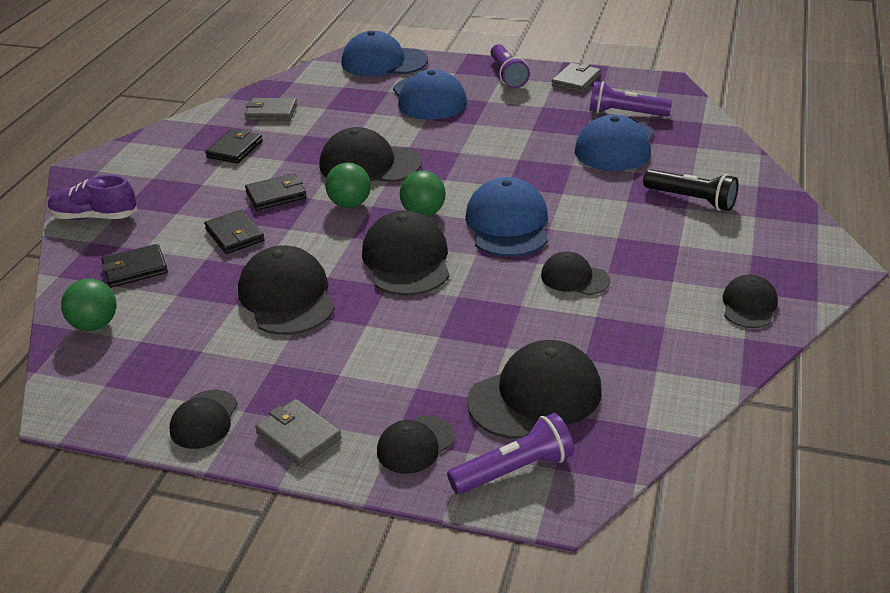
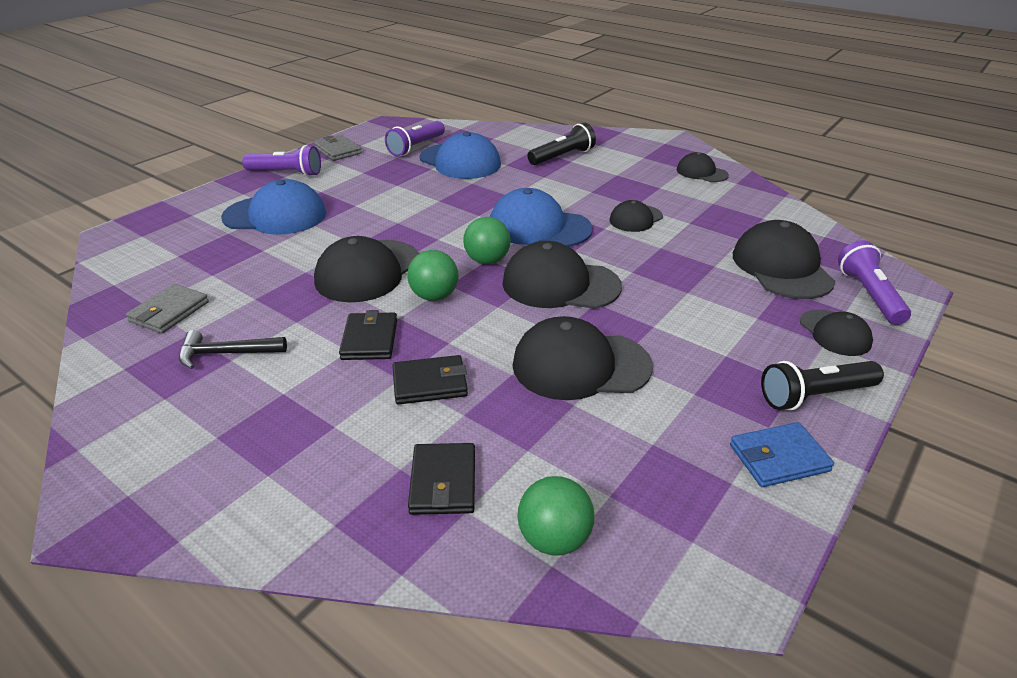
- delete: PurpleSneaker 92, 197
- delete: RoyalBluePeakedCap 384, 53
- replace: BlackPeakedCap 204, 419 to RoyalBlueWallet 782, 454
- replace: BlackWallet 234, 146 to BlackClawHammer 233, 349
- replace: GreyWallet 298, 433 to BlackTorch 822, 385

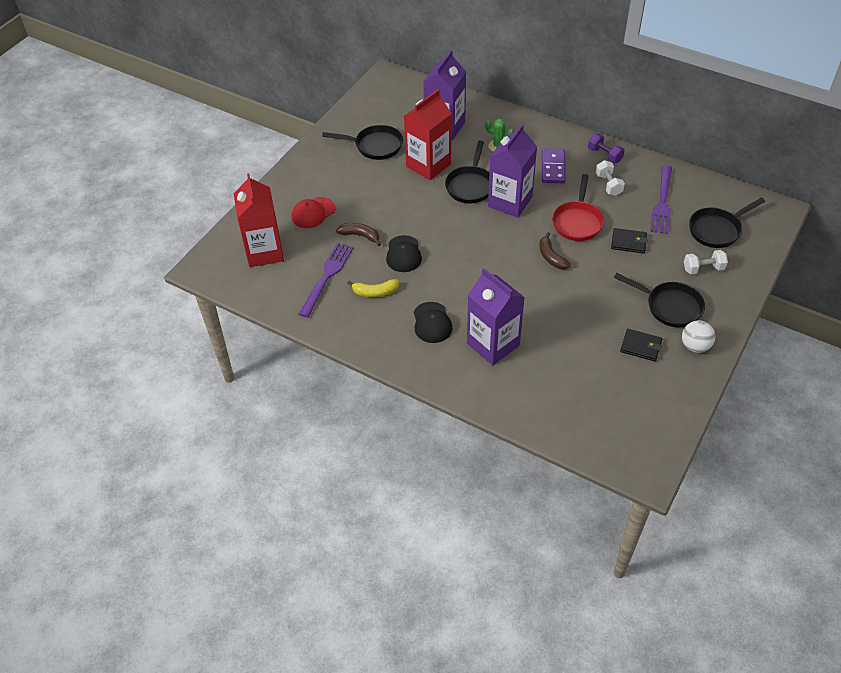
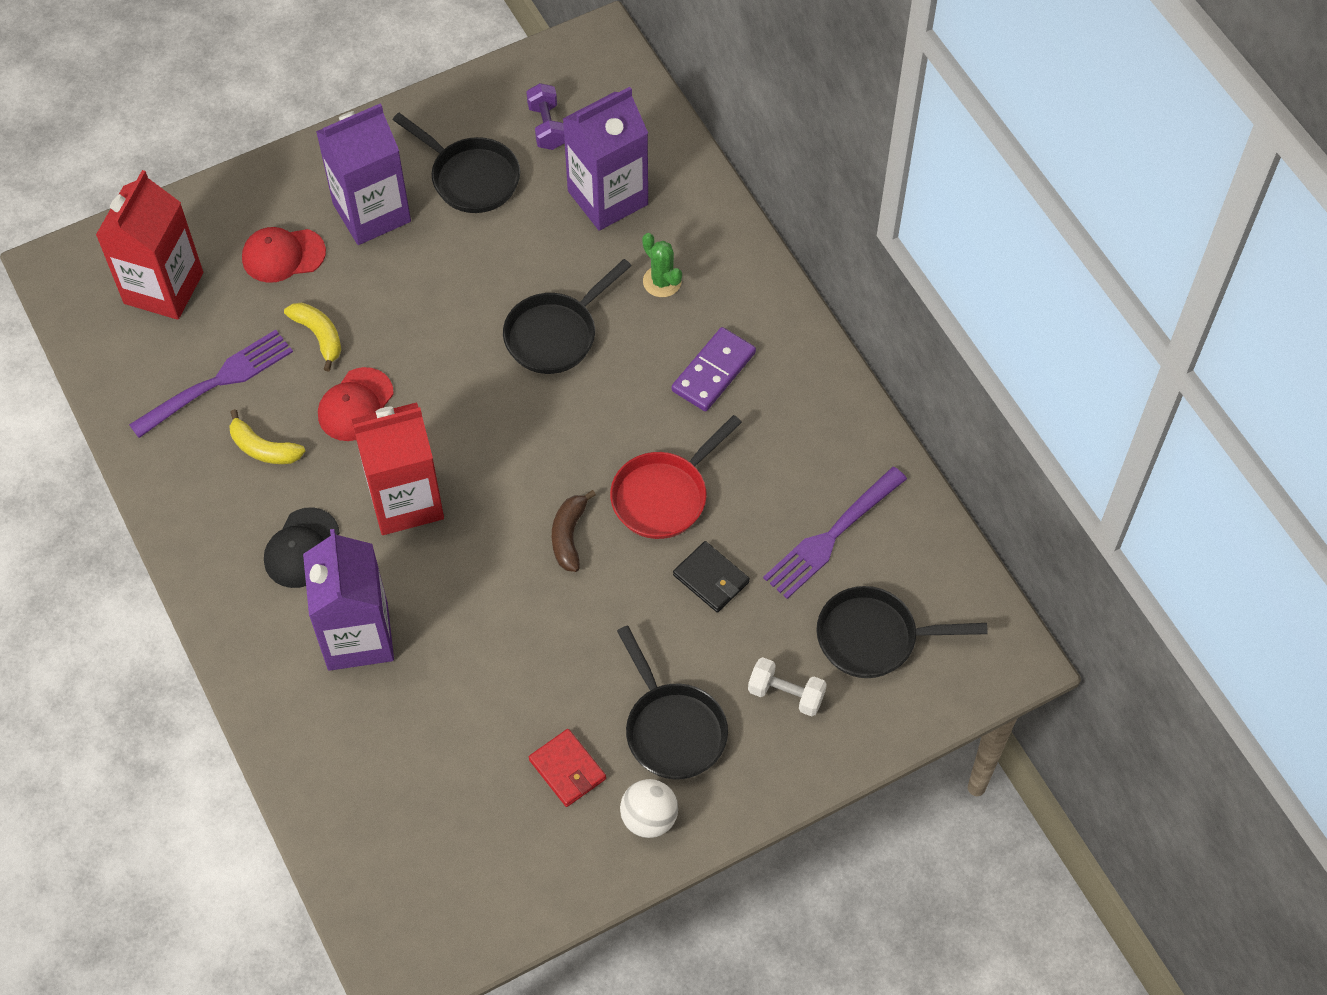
- delete: PureWhiteFreeWeight 610, 178
- move: RedCarton 428, 134 to 397, 468
- move: PurpleCarton 512, 171 to 363, 174
- move: PurpleFreeWeight 606, 148 to 545, 116
- recolor: BrownToyBanana 358, 234 to YellowToyBanana 312, 336
- recolor: BlackPeakedCap 404, 253 to RedPeakedCap 356, 404
- recolor: BlackWallet 641, 345 to RedWallet 567, 768

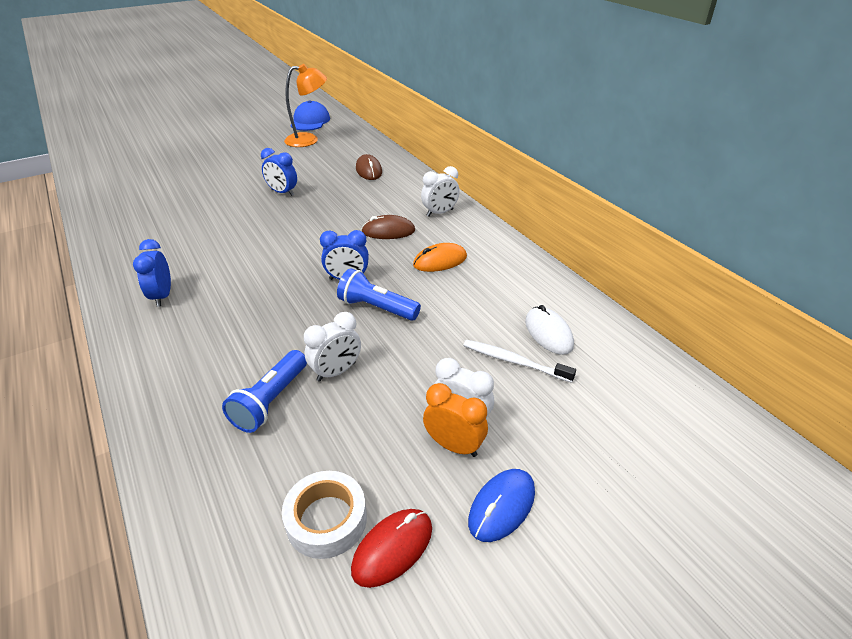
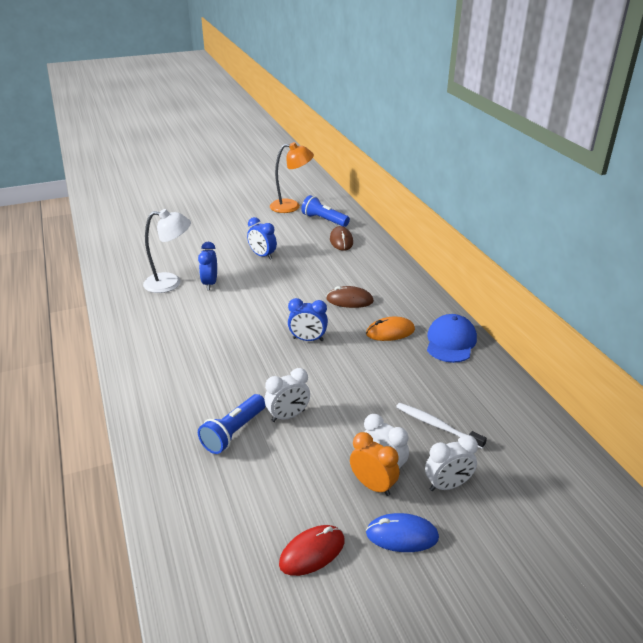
- delete: PureWhiteRollOfTape 324, 515
- delete: PureWhiteMouse 549, 330
- insert: PureWhiteDeskLamp 167, 251
- move: RoyalBlueClock 152, 273 to 207, 266
- move: RoyalBluePeakedCap 310, 115 to 452, 338
- move: RoyalBlueTorch 379, 294 to 325, 211
- move: PureWhiteClock 440, 191 to 451, 463
- rotate: RoyalBlueMouse 501, 505 = 402, 532 45 degrees clockwise

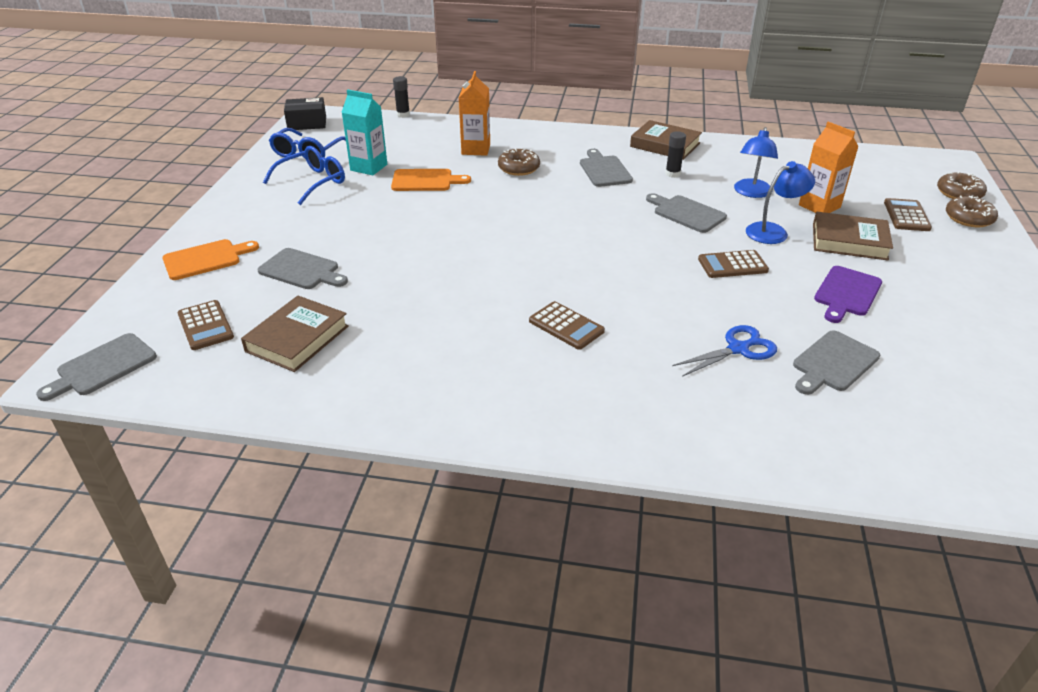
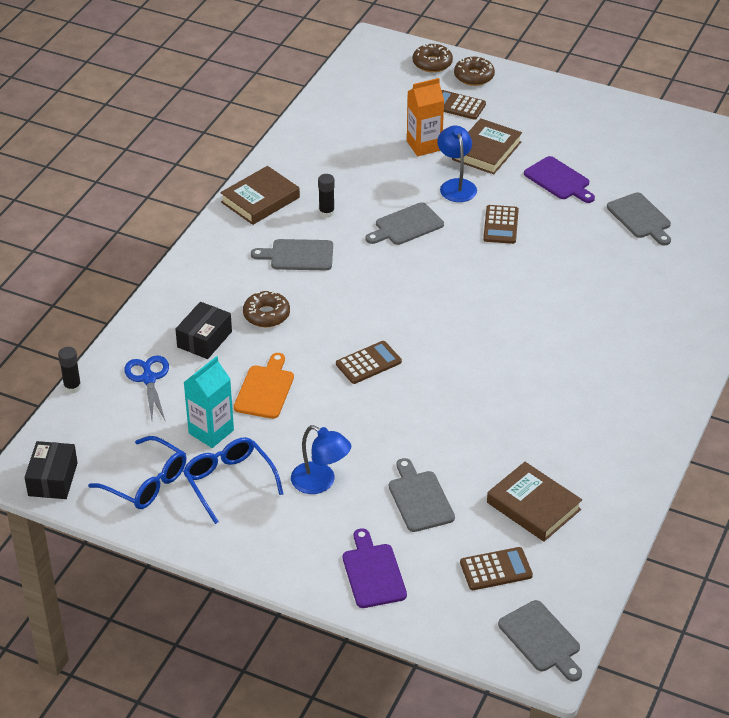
- move: BrownAddingMachine 567, 325 to 369, 362
- move: RoyalBlueScissors 724, 351 to 146, 387
- move: RoyalBlueDeskLamp 756, 162 to 321, 459
- replace: OrangeColouredCarton 474, 113 to BlackParcel 203, 330
- recolor: OrangeColouredBreadBoard 210, 259 to PurpleBreadBoard 375, 568
- rotate: GreyBreadBoard 302, 268 = 422, 495 60 degrees counterclockwise

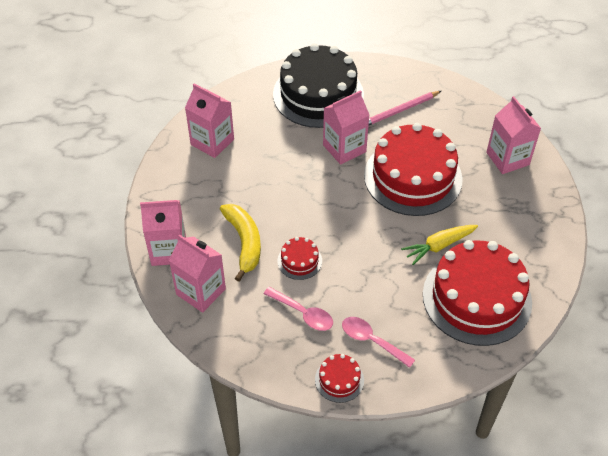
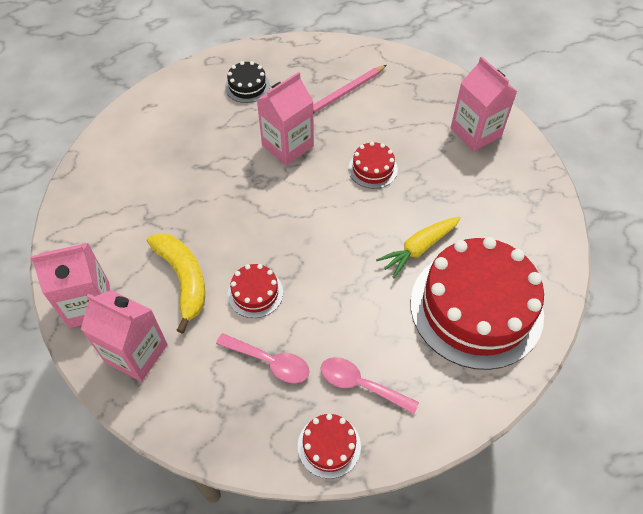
- delete: PinkCarton 209, 121
- resize: BlackLayerCake 318, 85 = 247, 82 x0.43
- resize: RedLayerCake 413, 169 = 373, 165 x0.43

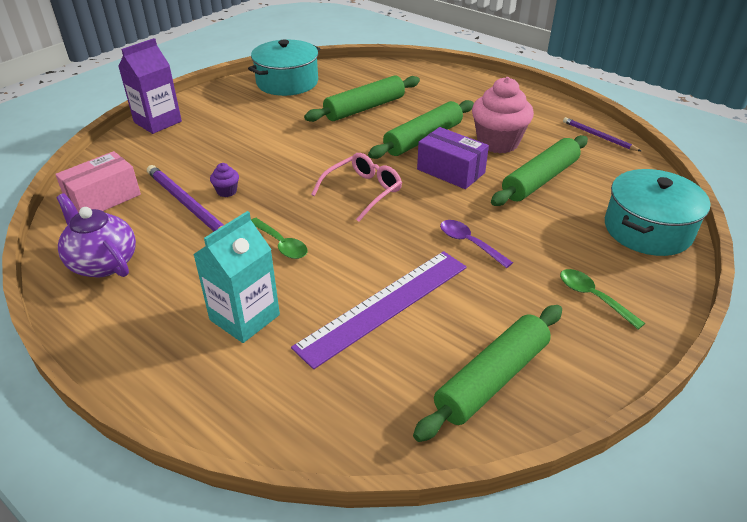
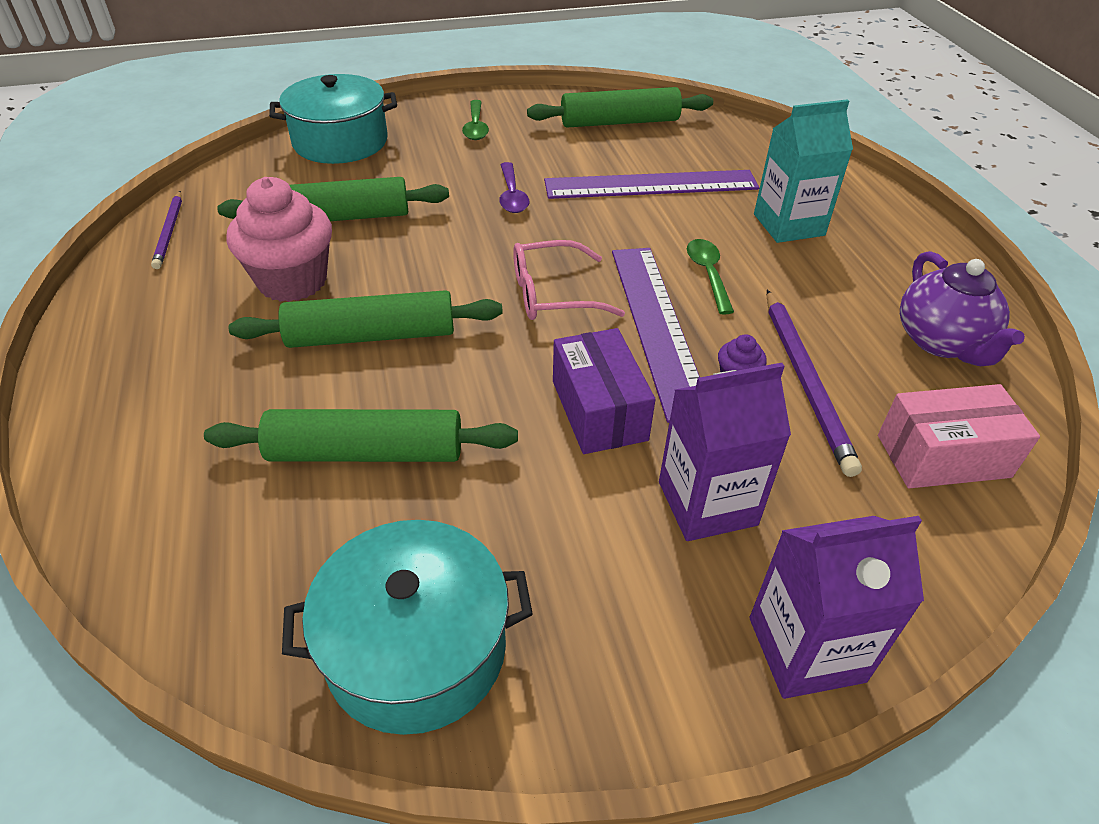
- insert: PurpleRuler 656, 335
- insert: PurpleCarton 725, 452
- move: PurpleParcel 453, 158 to 604, 391

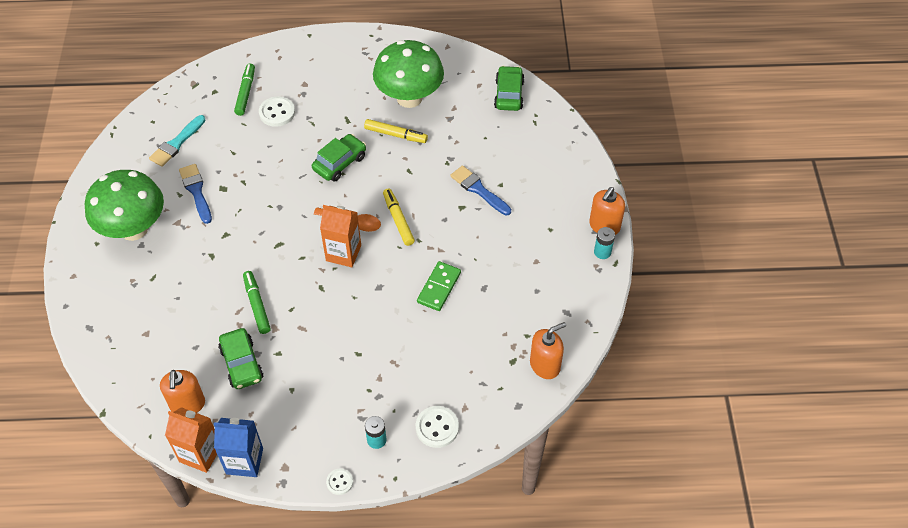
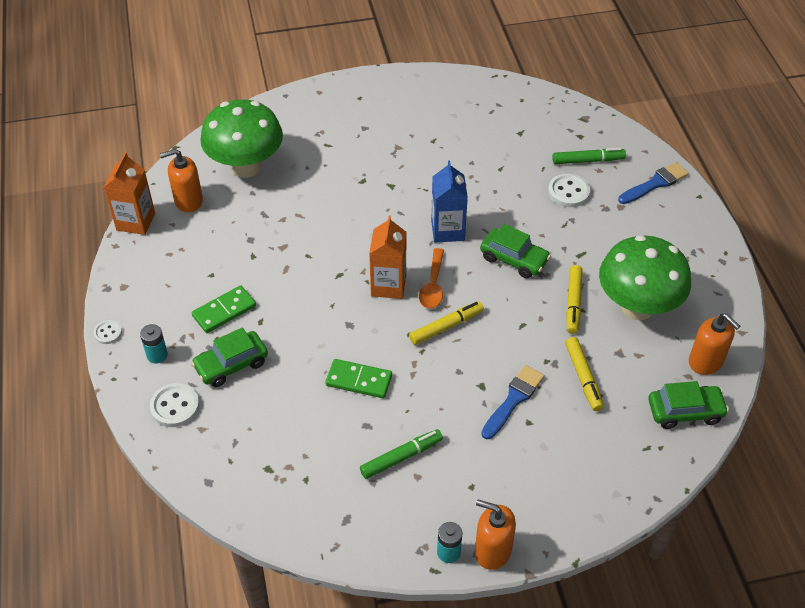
- delete: AquaBrush 177, 141
- insert: EmeraldDomino 224, 309
- insert: YellowMarker 584, 374
- move: EmeraldToadstool 124, 205 to 241, 138
- move: RoyalBlueBrush 195, 194 to 653, 183
- move: RoyalBlueCarton 238, 447 to 449, 202
- move: EmeraldCar 241, 358 to 229, 357
- move: EmeraldMarker 257, 302 to 401, 454
- move: OrangeColouredSoapPump 548, 350 to 714, 344

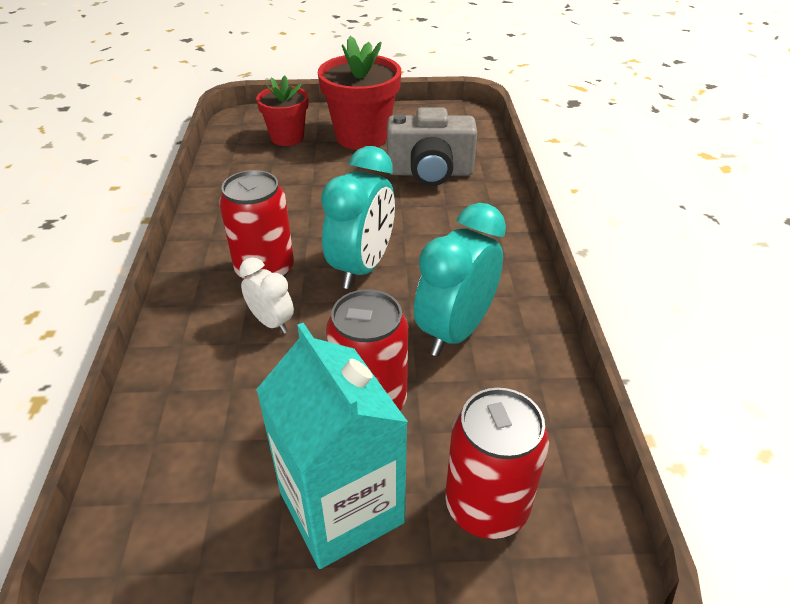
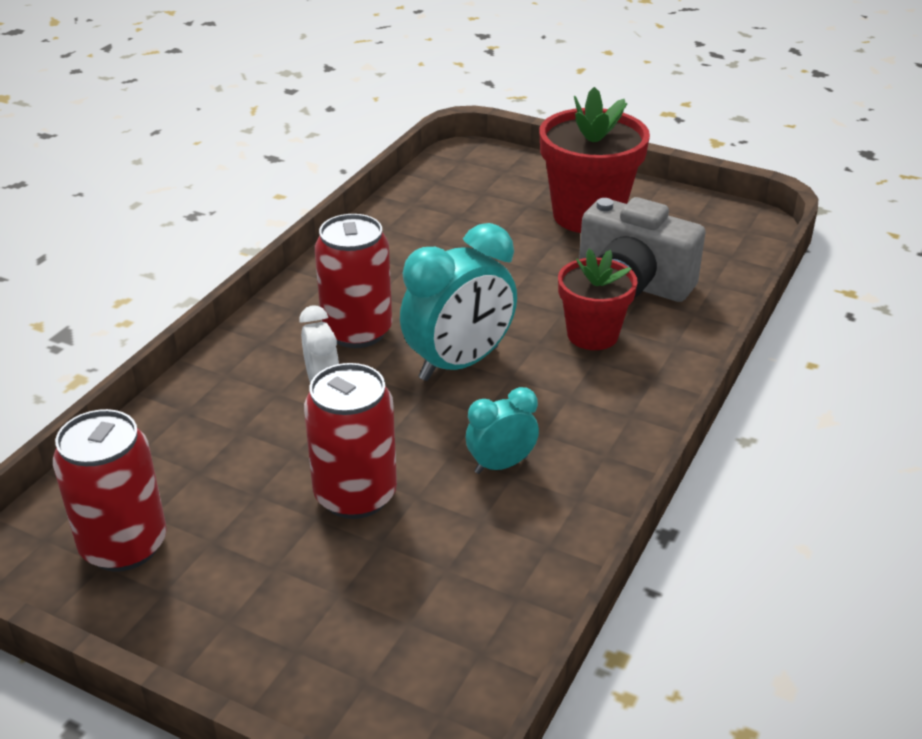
- delete: AquaCarton 332, 446
- move: RedFlowerPot 282, 110 to 598, 299
- move: RedTin 497, 463 to 110, 490
- resize: AquaClock 460, 279 = 502, 430 x0.55

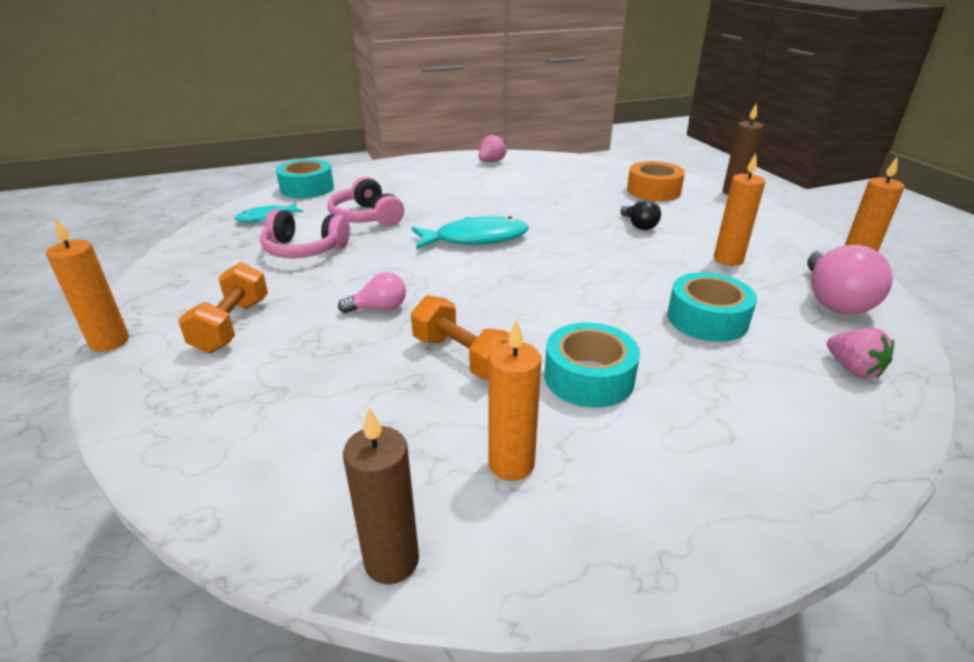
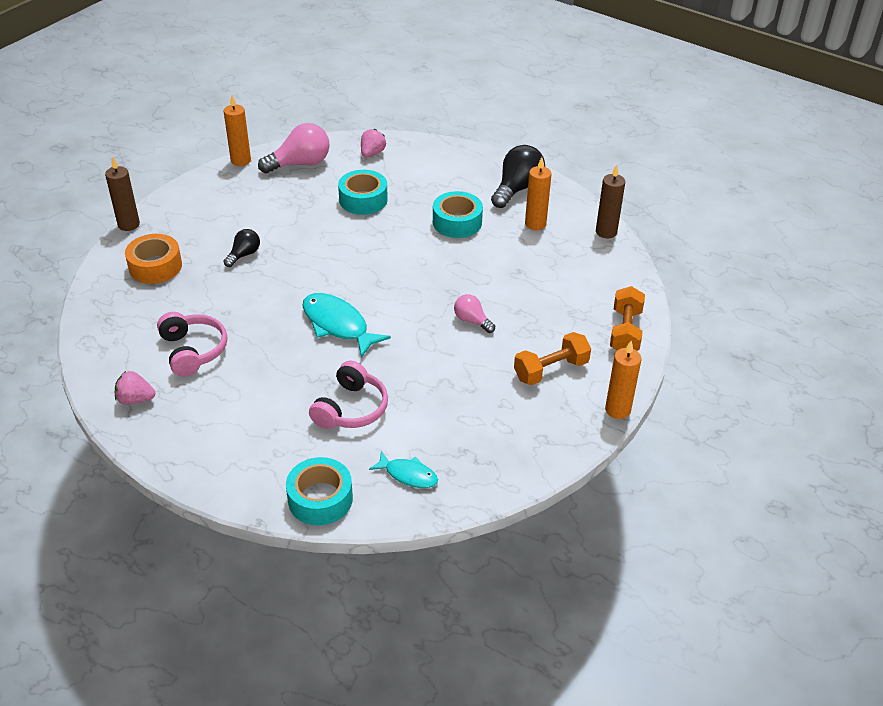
- delete: OrangeColouredCandle 739, 209
- insert: BlackLightbulb 518, 176
- move: PinkOverEarHeadphones 305, 233 to 192, 344
- move: OrangeColouredFreeWeight 460, 337 to 627, 318

